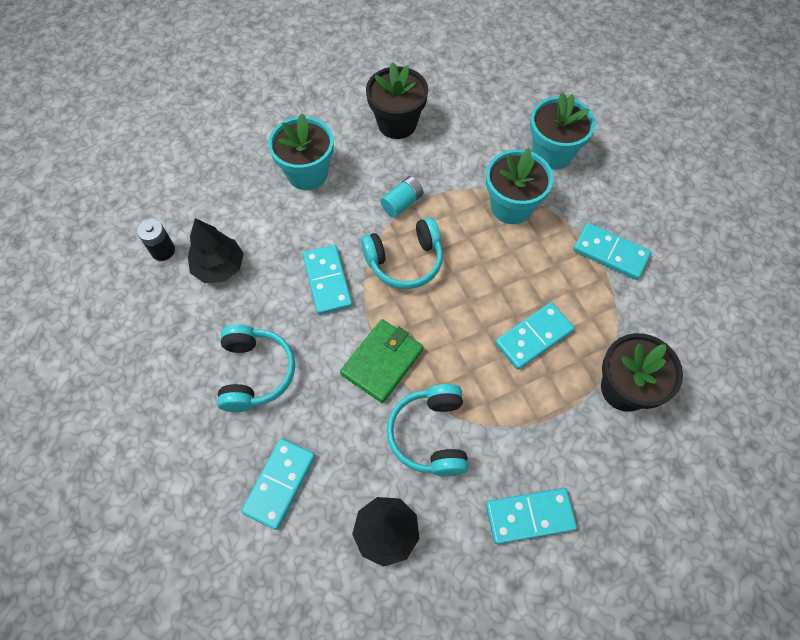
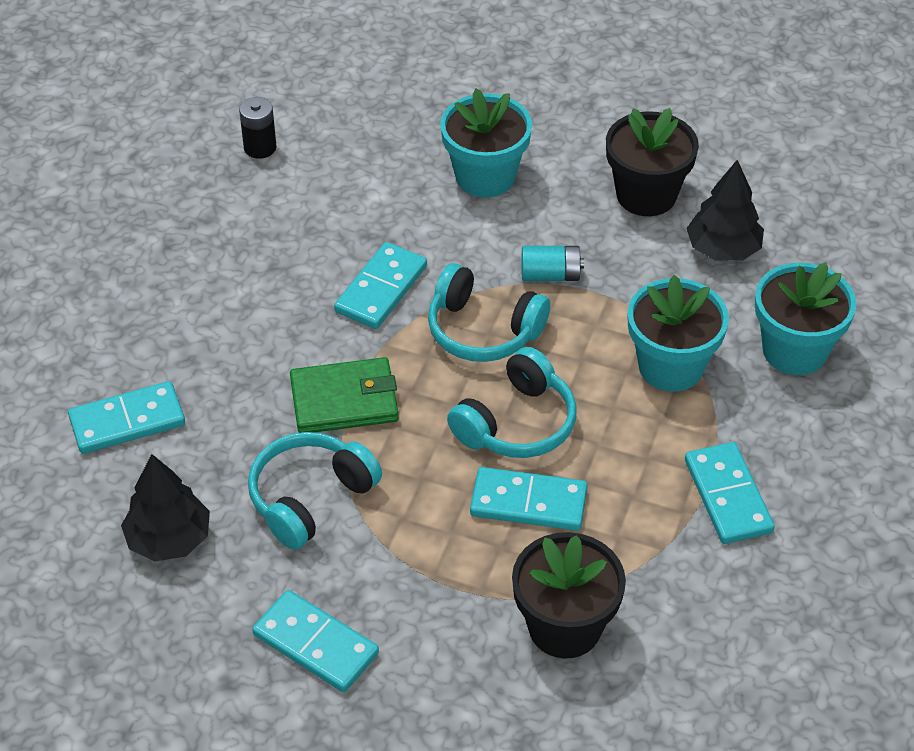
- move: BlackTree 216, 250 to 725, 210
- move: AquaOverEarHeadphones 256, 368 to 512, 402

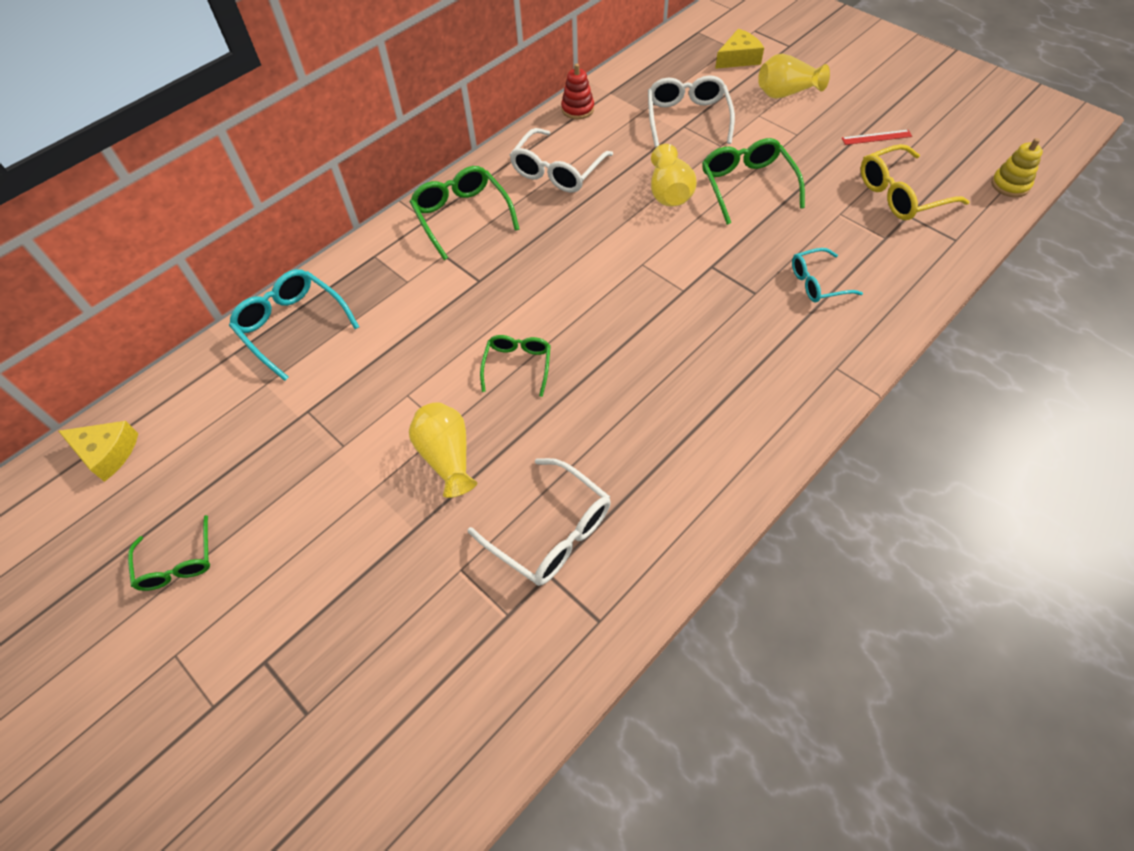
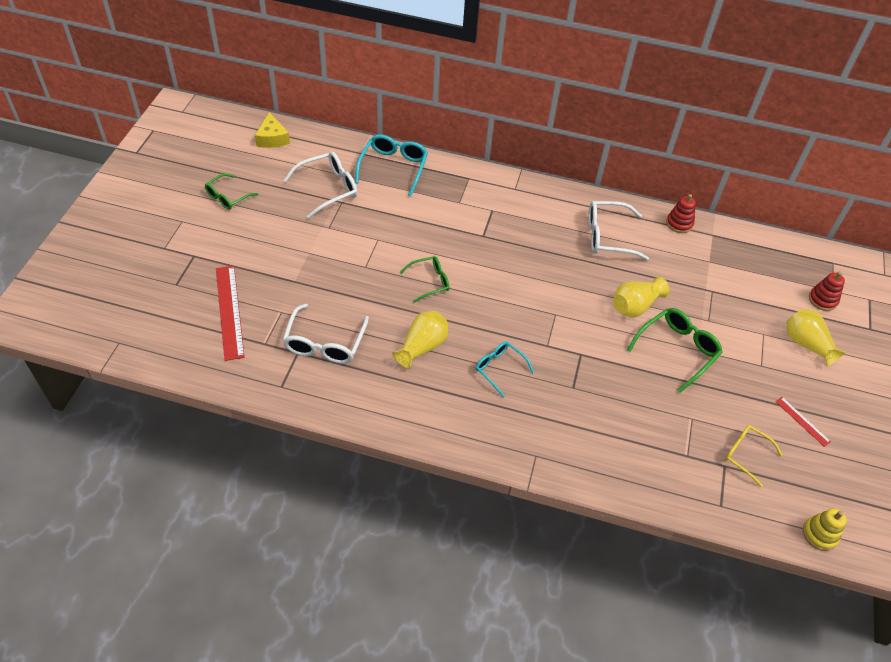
- delete: EmeraldGlasses 465, 213
- insert: RedRuler 230, 313
- move: YellowFlowerVase 443, 450 to 420, 340
- move: PureWhiteGlasses 691, 111 to 320, 185
- move: AquaGlasses 827, 275 to 505, 370
- replace: YellowCheese 739, 49 to RedStackingToy 827, 291
- resize: YellowGlasses 915, 182 = 753, 456 x0.64

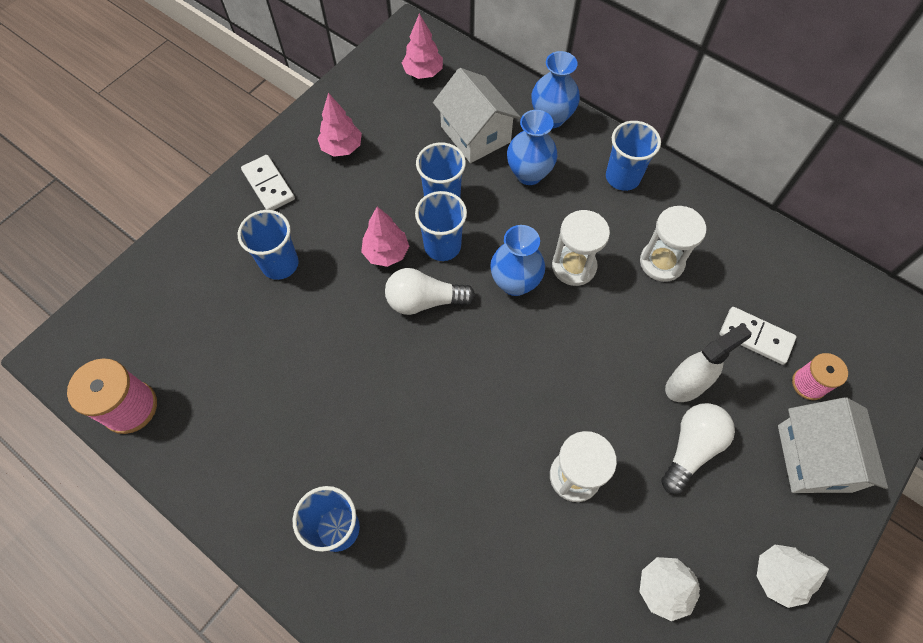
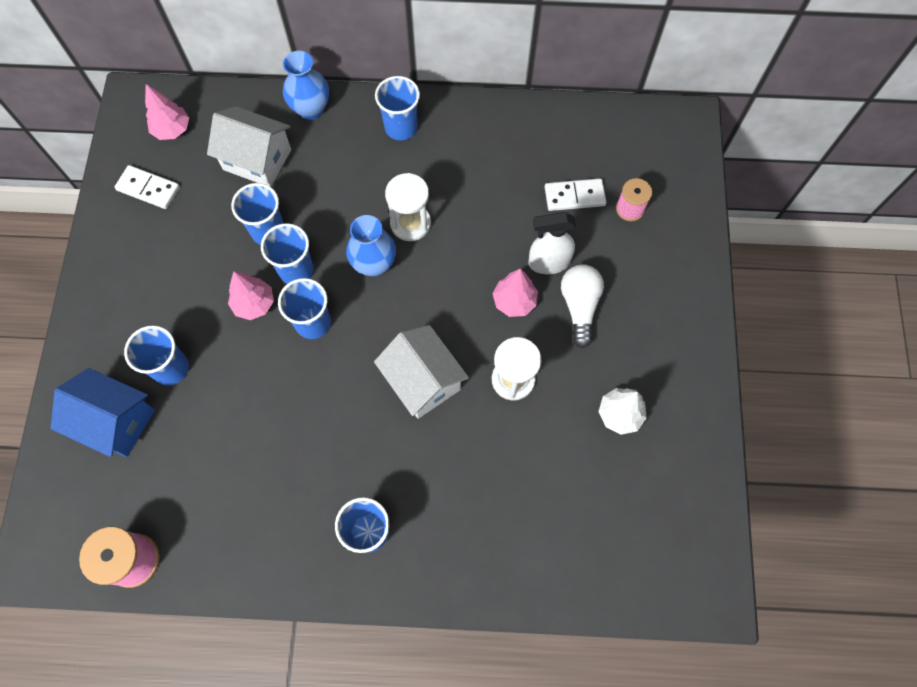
- delete: RoyalBlueFlowerVase 532, 147
- delete: PureWhiteHourglass 673, 244
- delete: PureWhiteTree 793, 576
- insert: RoyalBlueCottage 102, 412
- move: PureWhiteDomino 268, 182 to 147, 187
- move: PinkTree 339, 125 to 515, 293
- move: PureWhiteCottage 833, 445 to 421, 372
- replace: PureWhiteLightbulb 430, 291 to RoyalBlueBeaker 304, 308
- rotate: PureWhiteSprayBottle 708, 363 = 552, 243 120 degrees counterclockwise

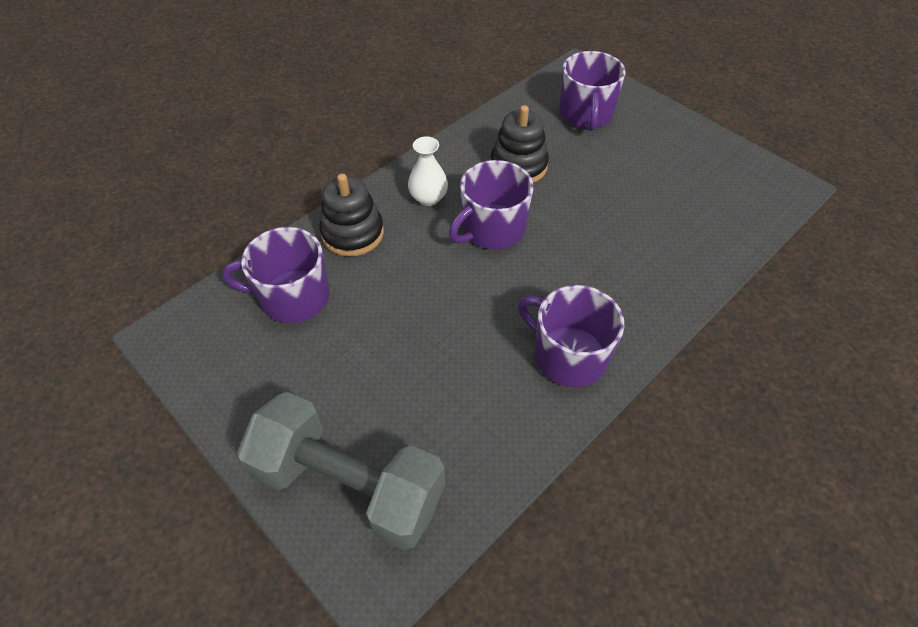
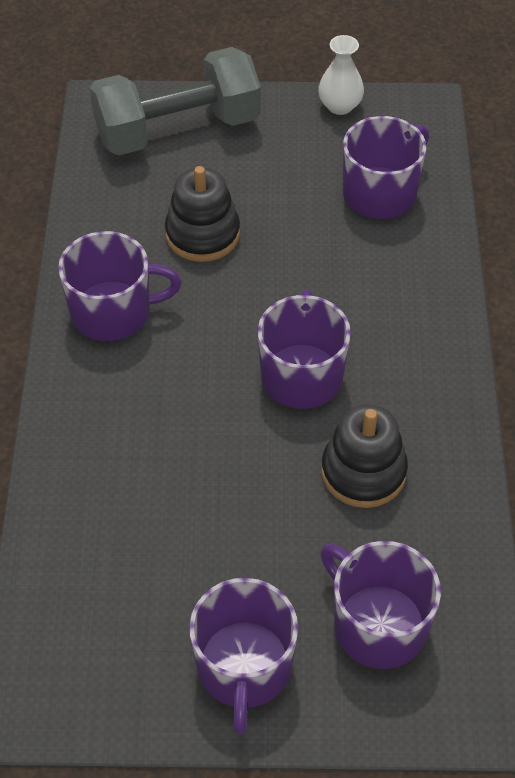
- insert: PurpleTeaMug 243, 656
- move: BlackStackingToy 351, 215 to 202, 214
- move: PureWhiteFlowerVase 428, 171 to 341, 75

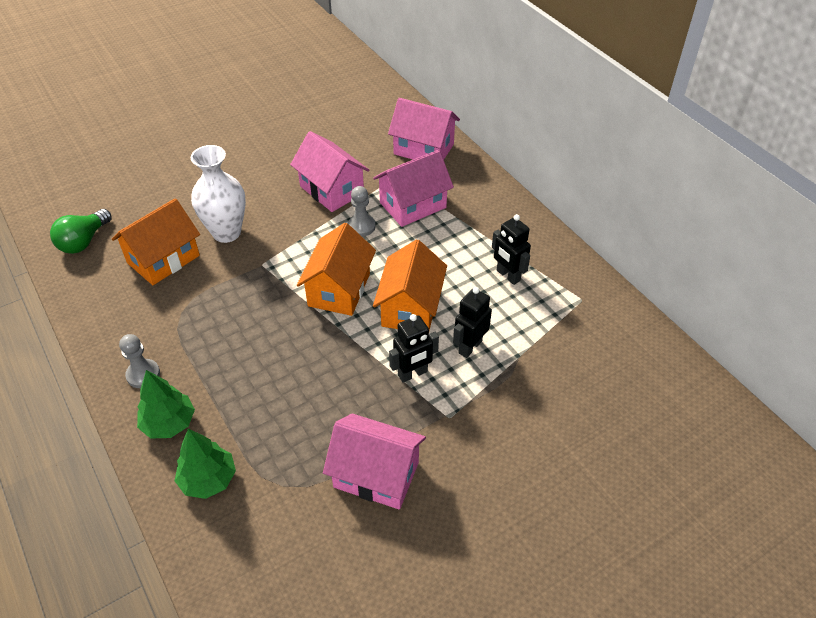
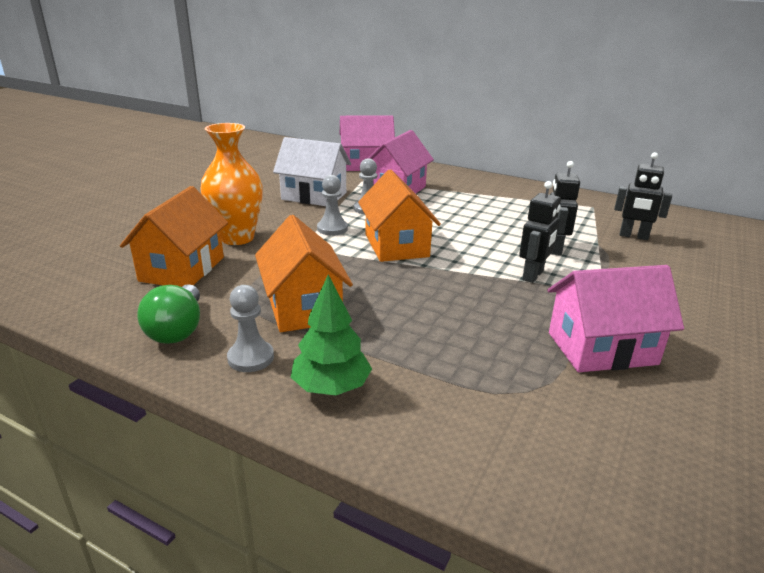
- delete: EmeraldTree 205, 464
- insert: GreyGamePawn 332, 205
- move: EmeraldLightbulb 81, 231 to 169, 314
- move: OrangeColouredCottage 410, 284 to 304, 273
- move: BlackToyRobot 511, 249 to 643, 196
- recolor: PureWhiteFlowerVase 218, 194 to OrangeColouredFlowerVase 231, 184
- recolor: PinkCottage 329, 171 to PureWhiteCottage 312, 171

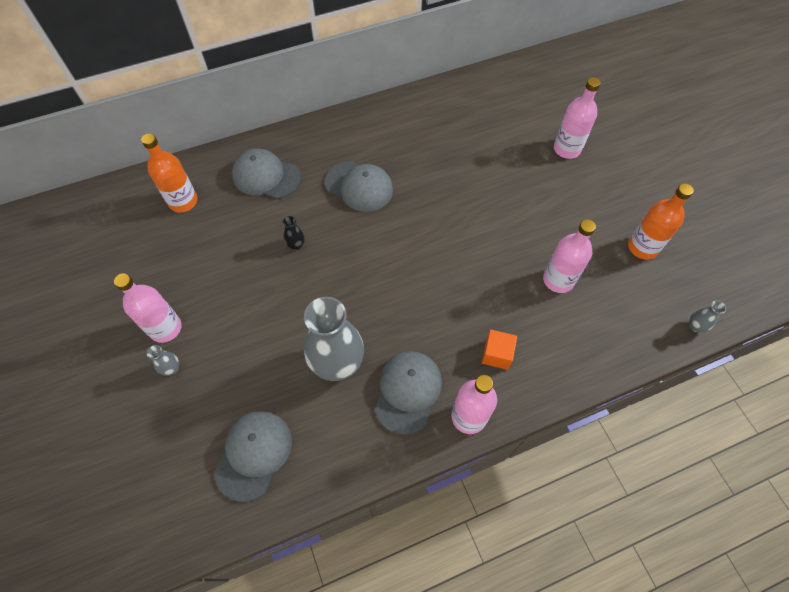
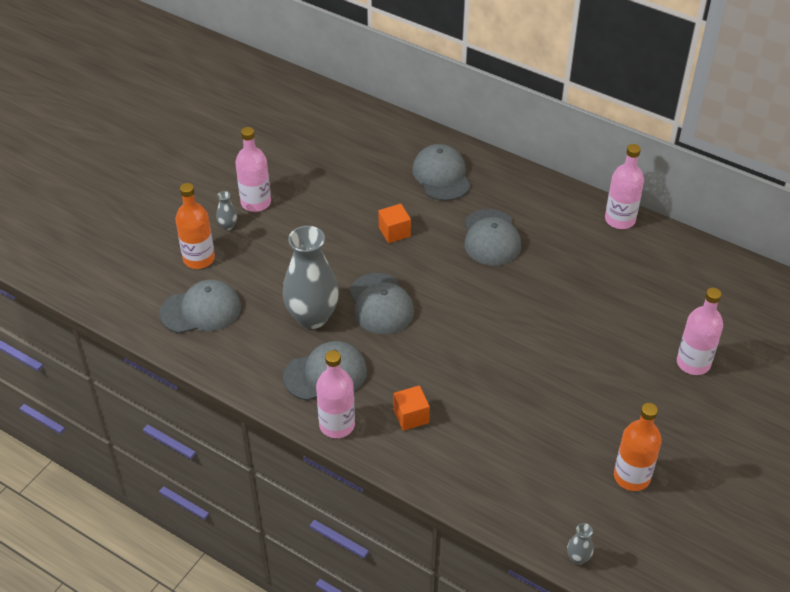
- insert: GreyPeakedCap 381, 303
- move: OrangeColouredFlask 169, 173 to 195, 226
- move: PinkFlask 569, 256 to 624, 186
- replace: BlackFlowerVase 294, 233 to OrangeColouredBlock 395, 223

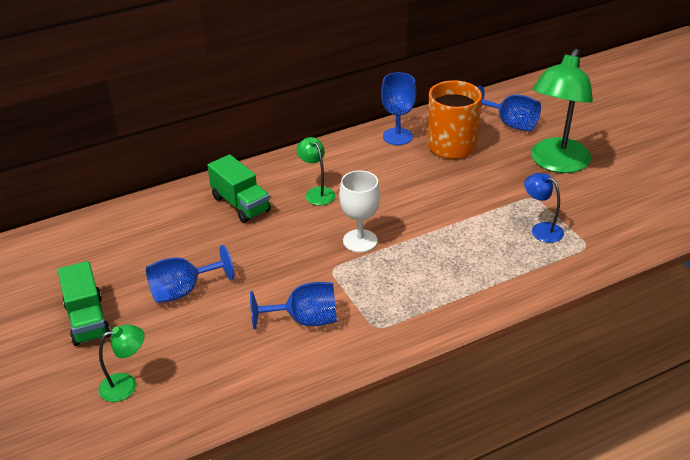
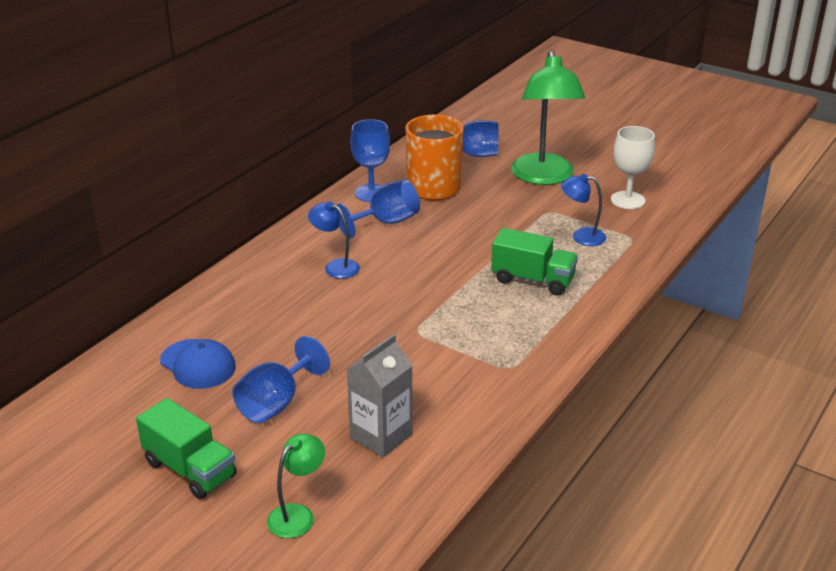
- insert: RoyalBluePeakedCap 198, 364
- insert: GreyCarton 380, 396
- move: EmeraldTruck 239, 188 to 534, 261
- move: RoyalBlueWineGlass 293, 305 to 378, 208
- move: PureWhiteWineGlass 359, 211 to 633, 167
- recolor: EmeraldDeskLamp 315, 171 to RoyalBlueDeskLamp 334, 240

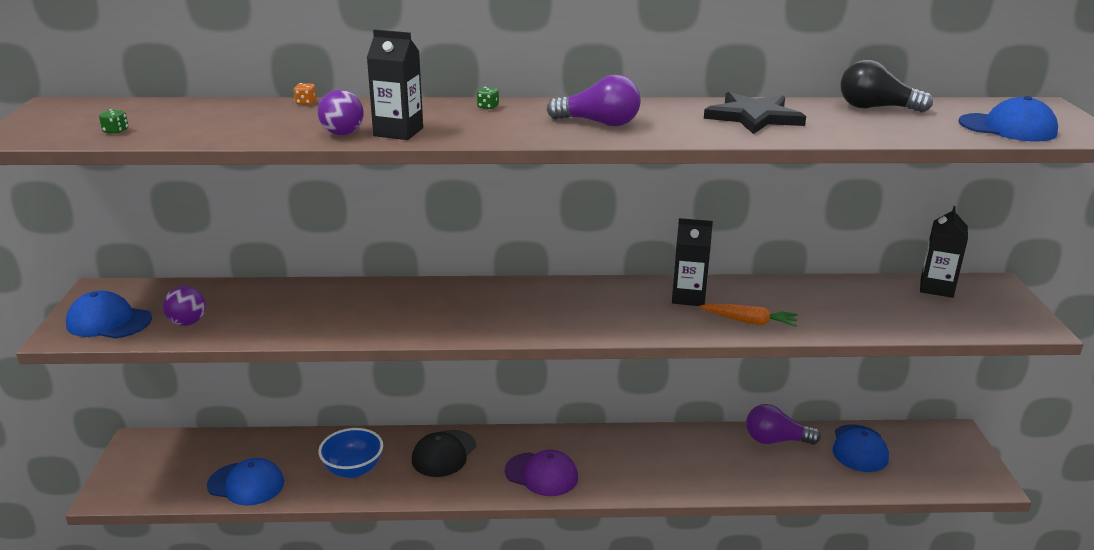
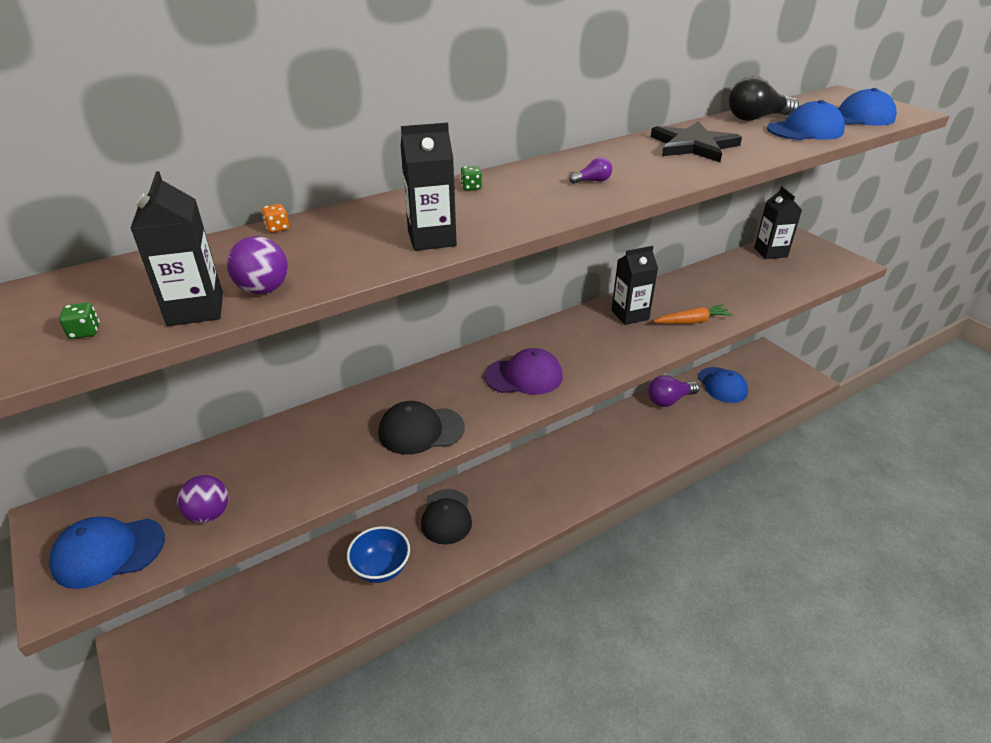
- insert: BlackCarton 176, 248
- insert: BlackPeakedCap 421, 428
- move: RoyalBluePeakedCap 245, 482 to 806, 120
- move: PurpleSphere 341, 112 to 257, 265
- move: PurplePeakedCap 541, 473 to 524, 371
- resize: PurpleLightbulb 594, 100 = 590, 170 x0.47

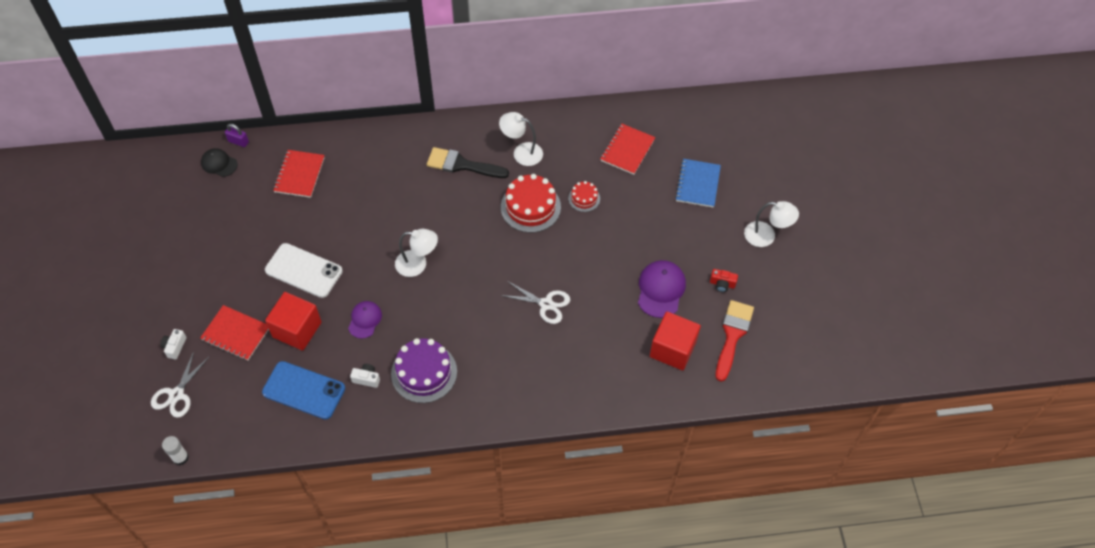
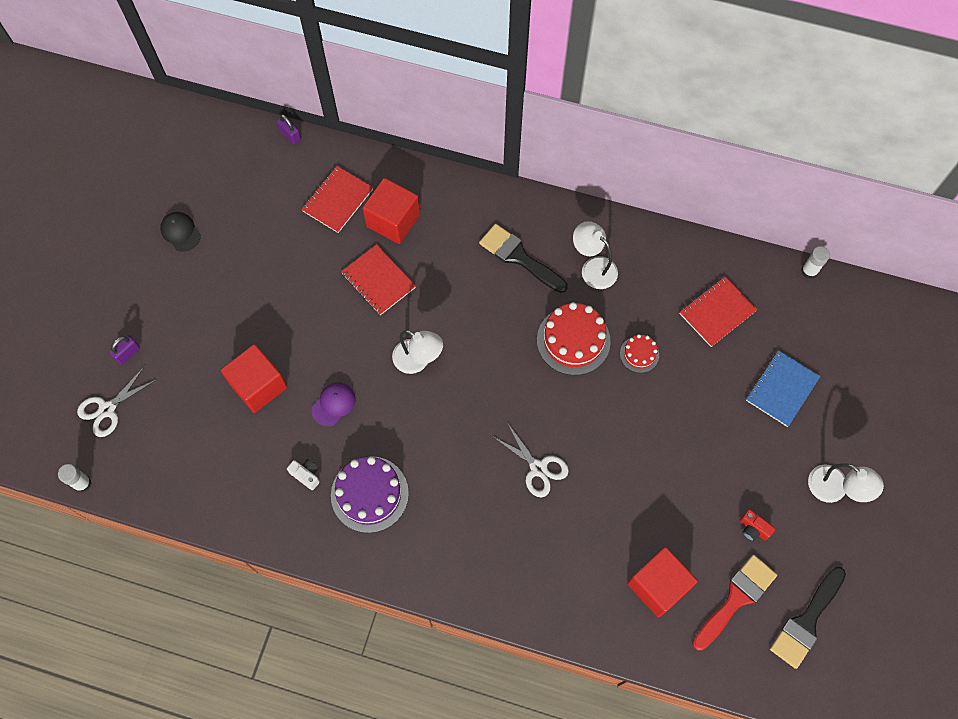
- delete: RoyalBlueSmartphone 303, 390
- delete: PureWhiteSmartphone 304, 270
- delete: PurplePeakedCap 662, 289
- insert: RedBlock 391, 211
- insert: BlackBrush 808, 618
- insert: PureWhiteGlueStick 815, 262
- move: RedNotepad 234, 332 to 378, 279
- move: BlackPeakedCap 219, 162 to 180, 231
- replace: PureWhiteCamera 173, 344 to PurpleSmallLock 124, 350

